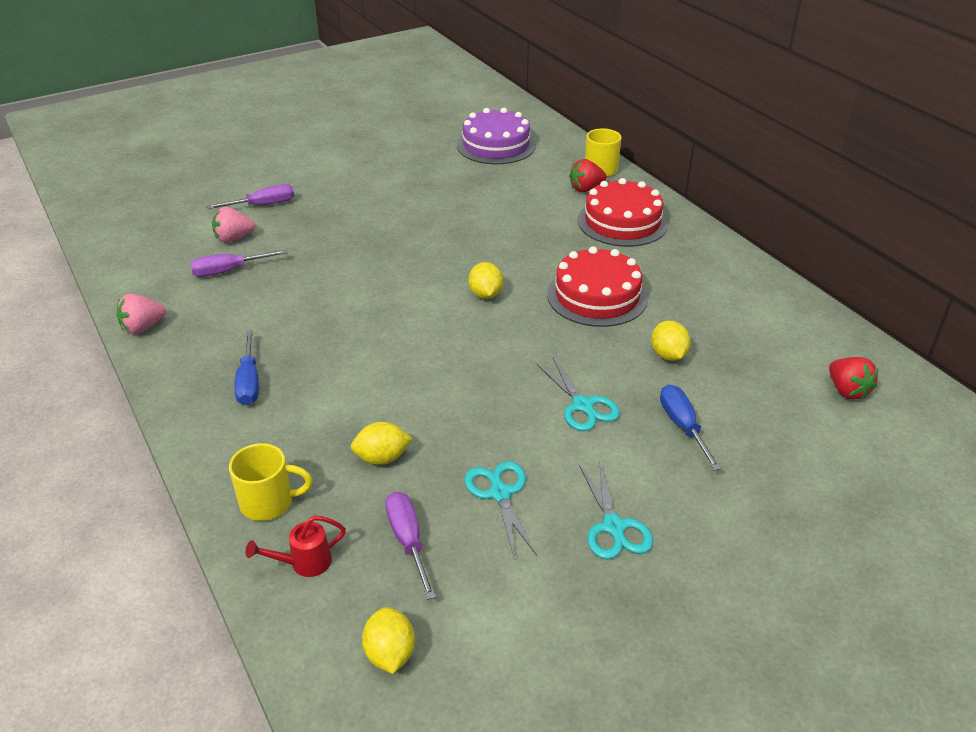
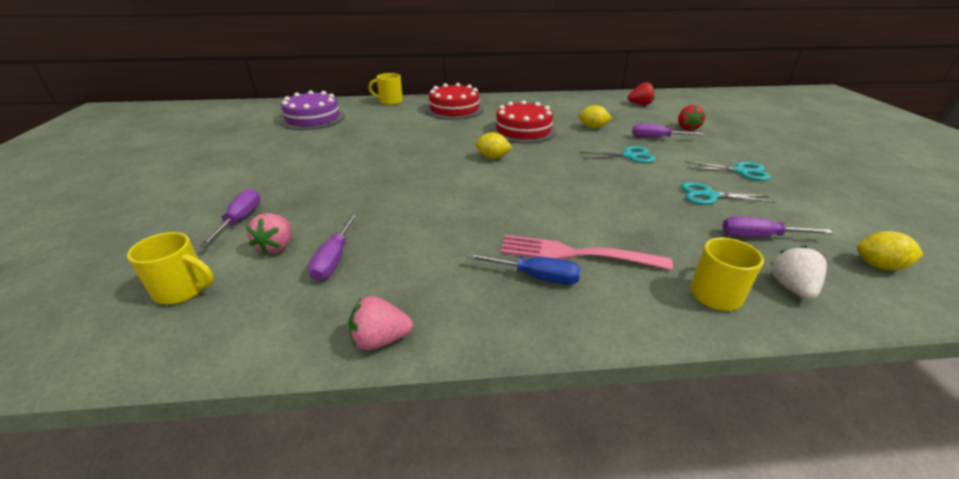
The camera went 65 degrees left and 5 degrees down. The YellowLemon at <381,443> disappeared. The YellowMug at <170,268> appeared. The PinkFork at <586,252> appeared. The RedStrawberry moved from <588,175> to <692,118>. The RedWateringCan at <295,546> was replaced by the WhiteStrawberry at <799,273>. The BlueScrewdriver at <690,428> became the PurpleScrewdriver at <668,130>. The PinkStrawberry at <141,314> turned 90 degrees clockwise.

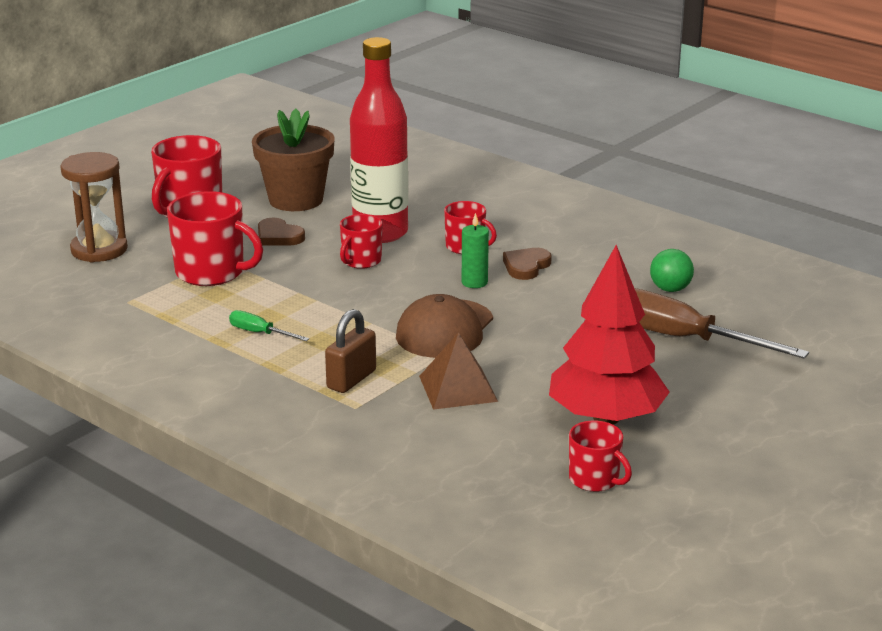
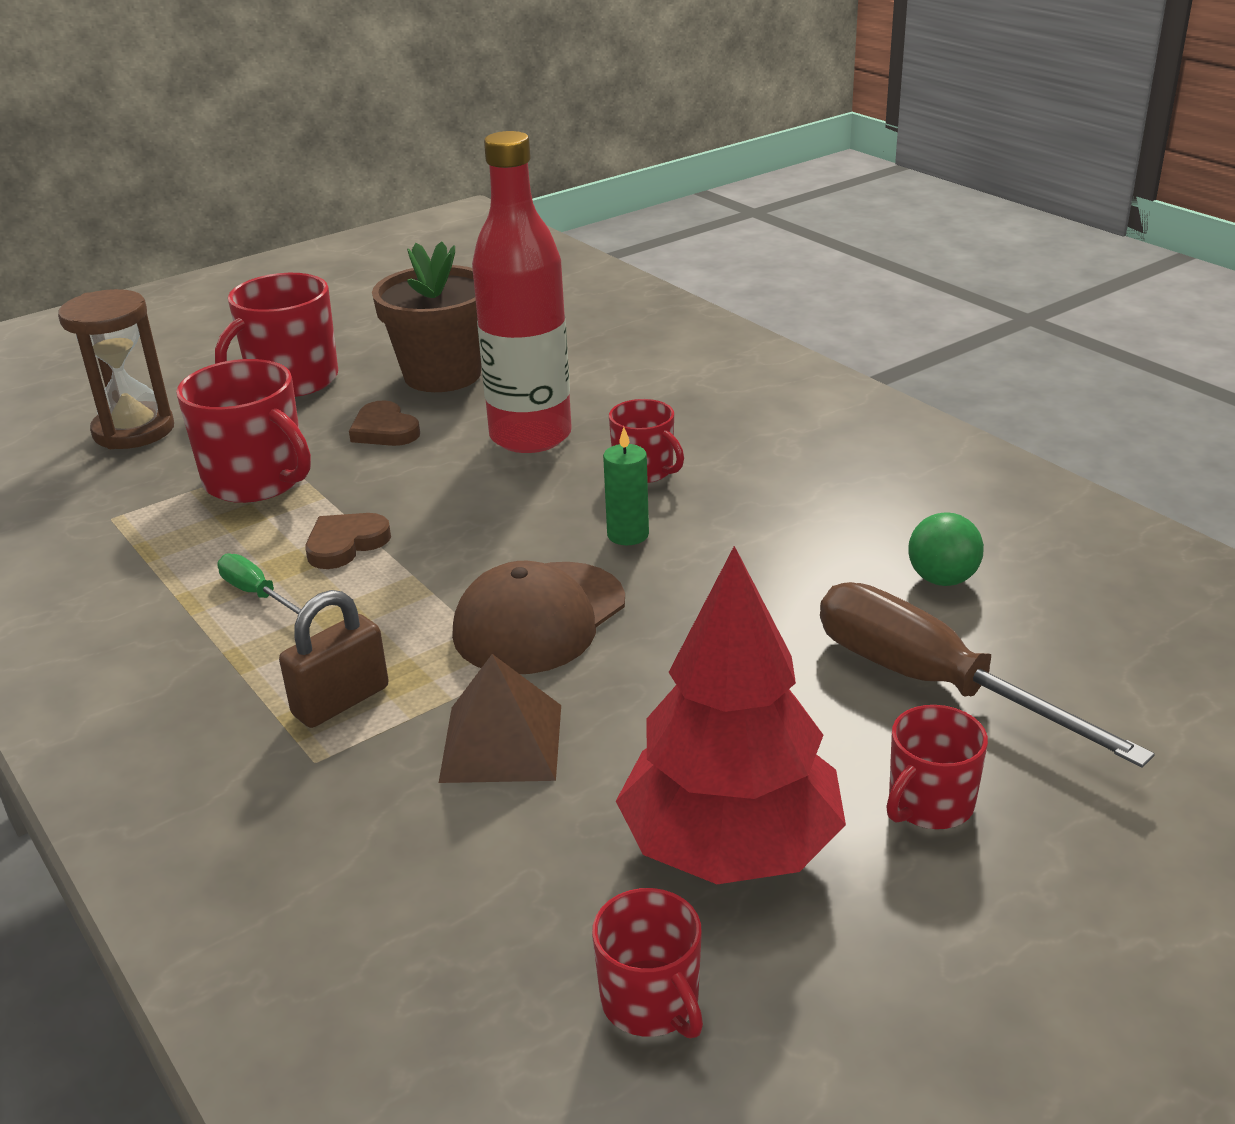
The camera went 15 degrees right and 5 degrees up. The RedMug moved from <361,241> to <937,767>. The BrownHeart moved from <527,264> to <348,541>.

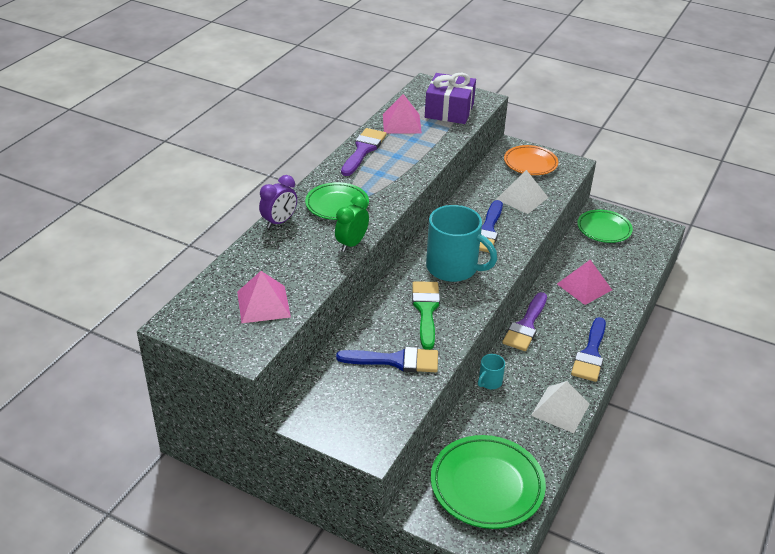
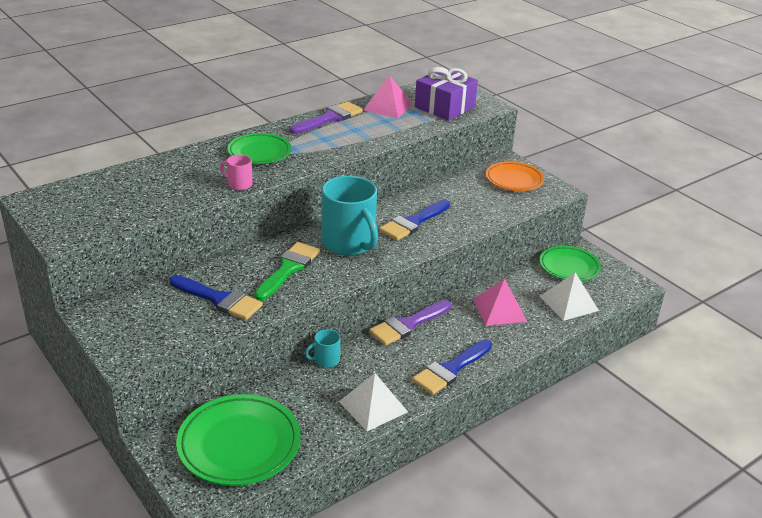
The camera went 25 degrees right and 5 degrees down. The PinkPyramid at <264,297> disappeared. The PurpleClock at <278,202> disappeared. The WhitePyramid moved from <522,192> to <569,297>. The GreenClock at <352,223> was replaced by the PinkMug at <236,172>.

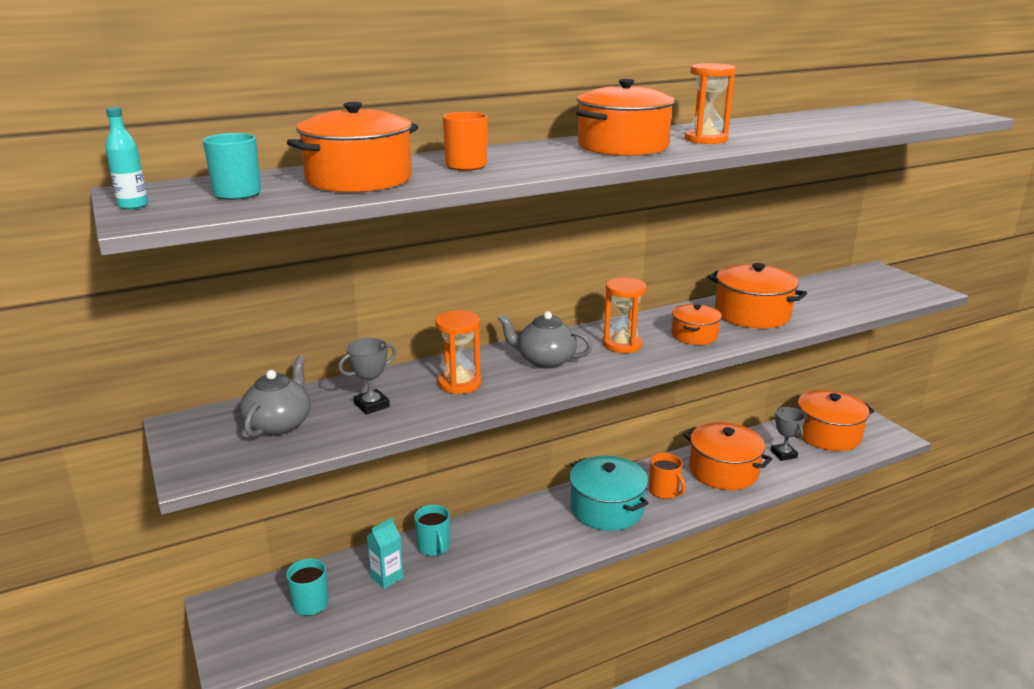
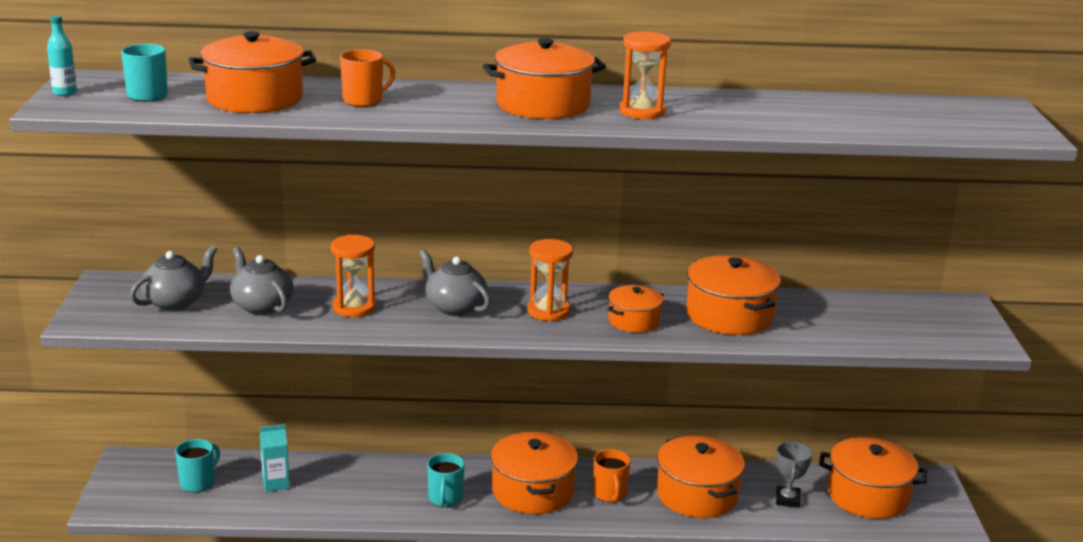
The camera went 25 degrees right and 0 degrees up. The TurquoiseMug moved from <432,530> to <445,480>. The GreyTrophy at <367,376> was replaced by the GreyTeapot at <262,281>. The TurquoisePot at <609,493> became the OrangePot at <534,473>.

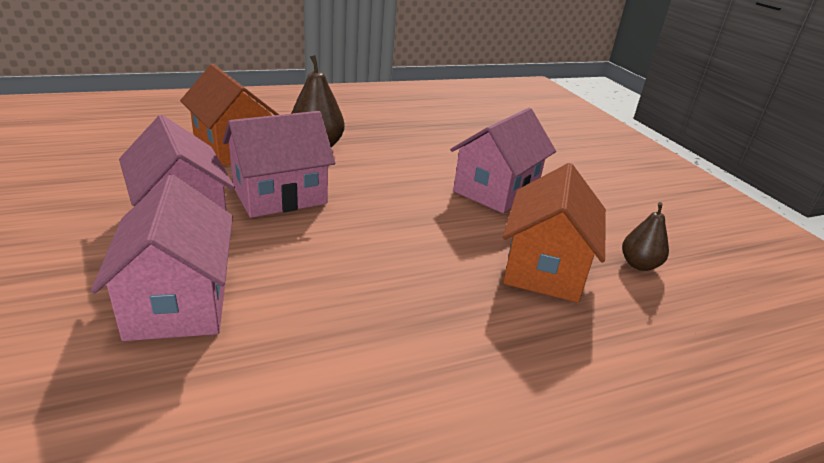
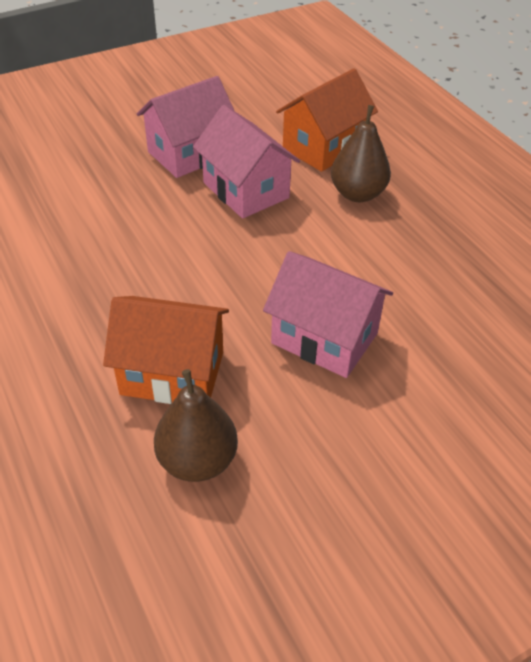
The camera went 85 degrees right and 15 degrees up. The PinkHouse at <162,258> disappeared. The BrownPear at <645,236> changed to 1.62 times the size.

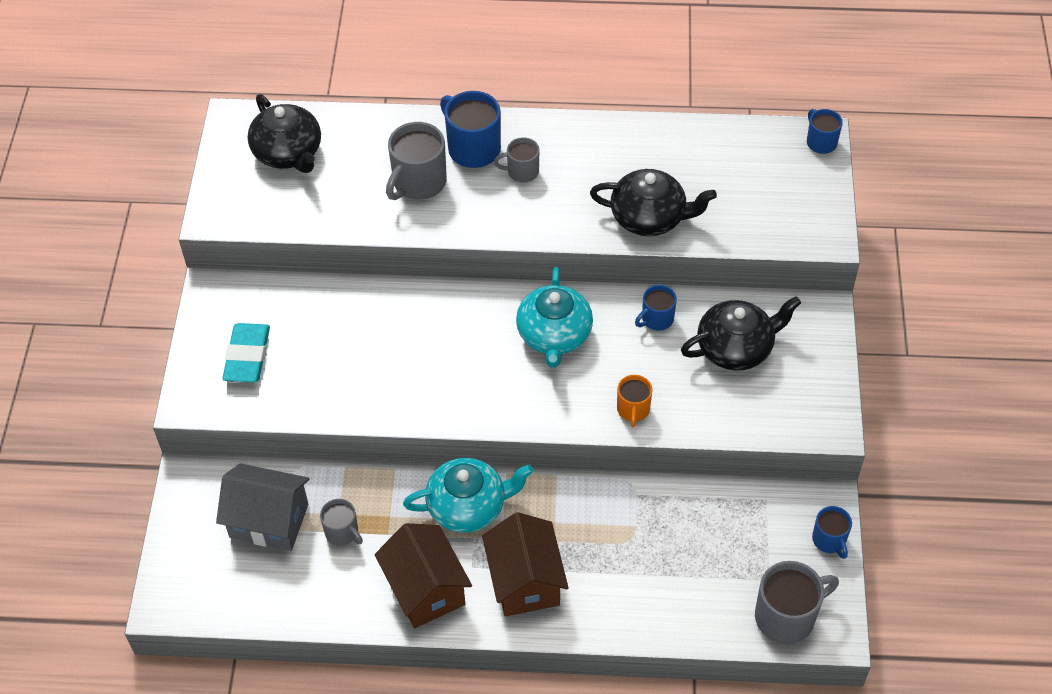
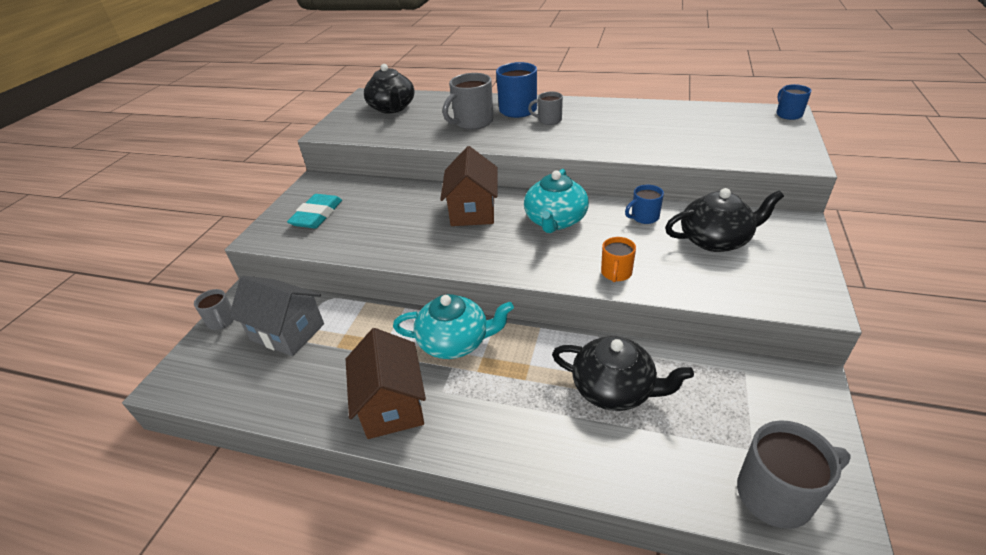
The camera went 15 degrees right and 15 degrees down. The BlueMug at <832,532> disappeared. The GreyMug moved from <341,522> to <214,309>. The BrownHouse moved from <525,564> to <468,186>. The BlackTeapot moved from <653,202> to <623,373>.

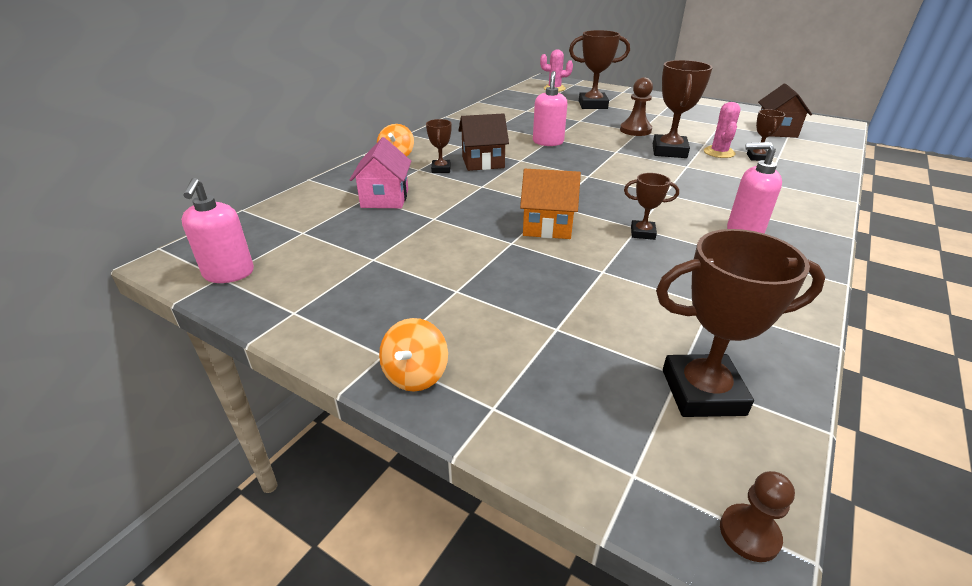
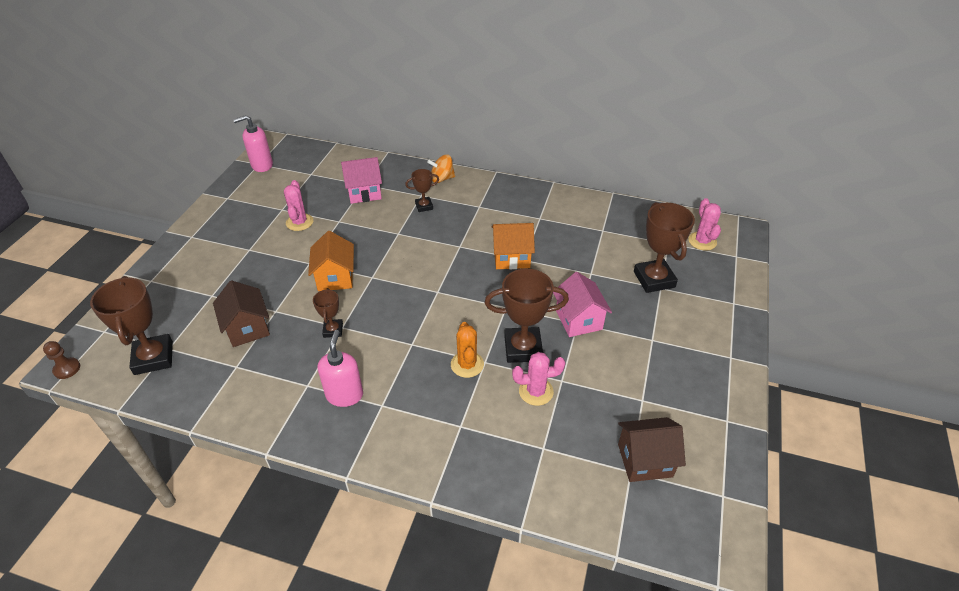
The camera went 75 degrees right and 10 degrees up. The OrangeSpinningTop at <413,354> disappeared. The BrownTrophy at <766,135> disappeared. The PinkCactus at <298,205> appeared. The OrangeCactus at <467,350> appeared. The BrownHouse moved from <483,142> to <241,313>. The PinkSoapDispenser at <550,108> was replaced by the OrangeHouse at <513,246>. The BrownPawn at <636,106> was replaced by the PinkHouse at <582,304>.

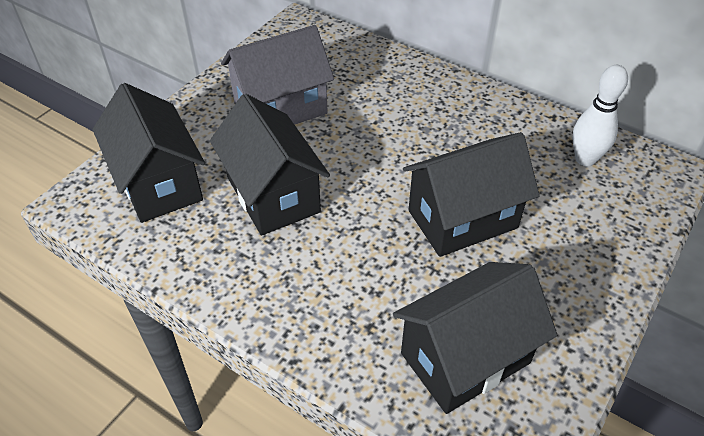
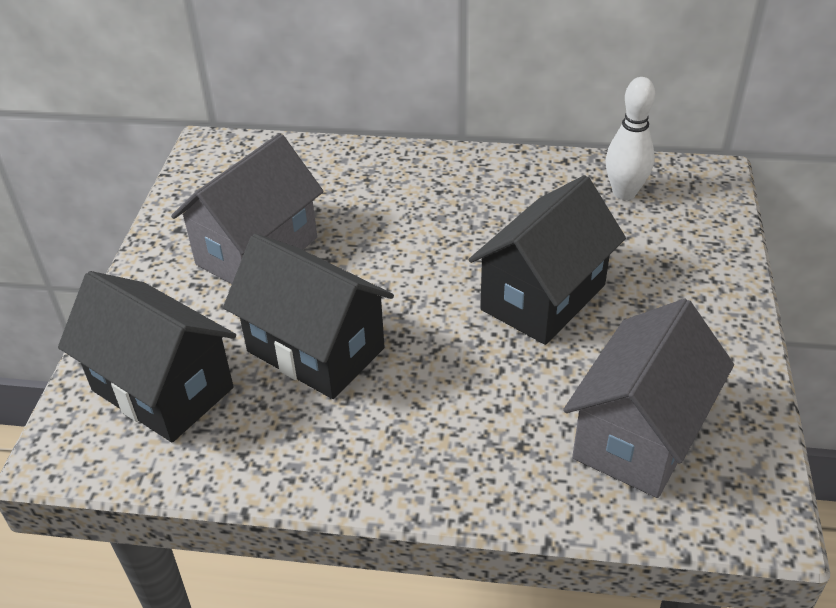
The camera went 25 degrees left and 5 degrees down. The BlackHouse at <475,338> became the GreyHouse at <648,398>.

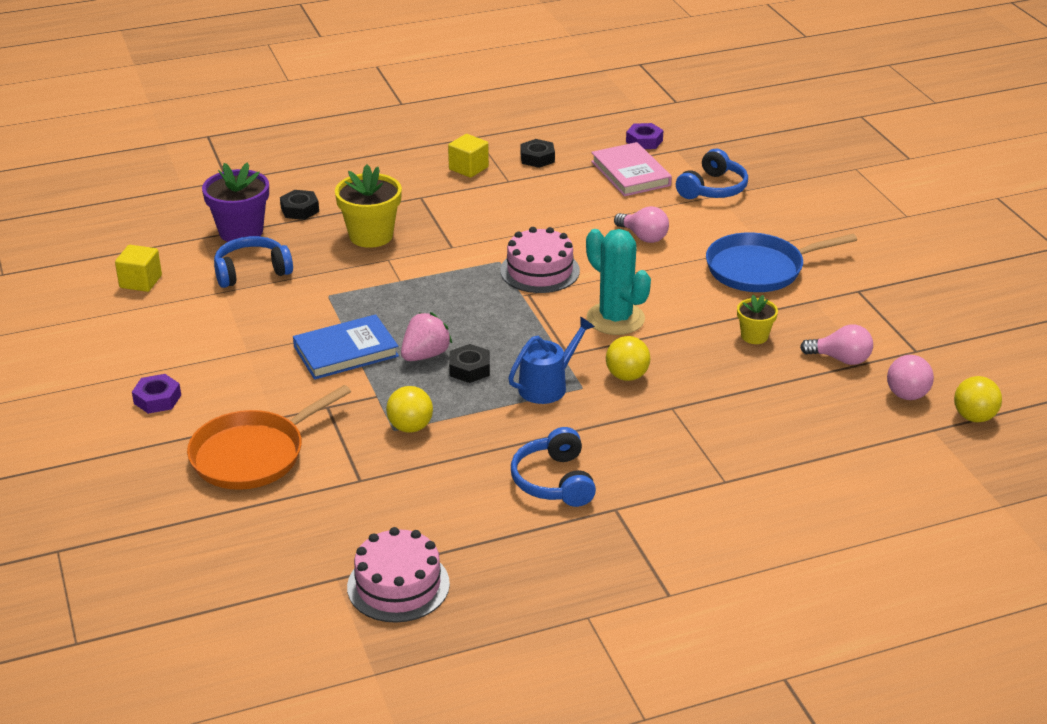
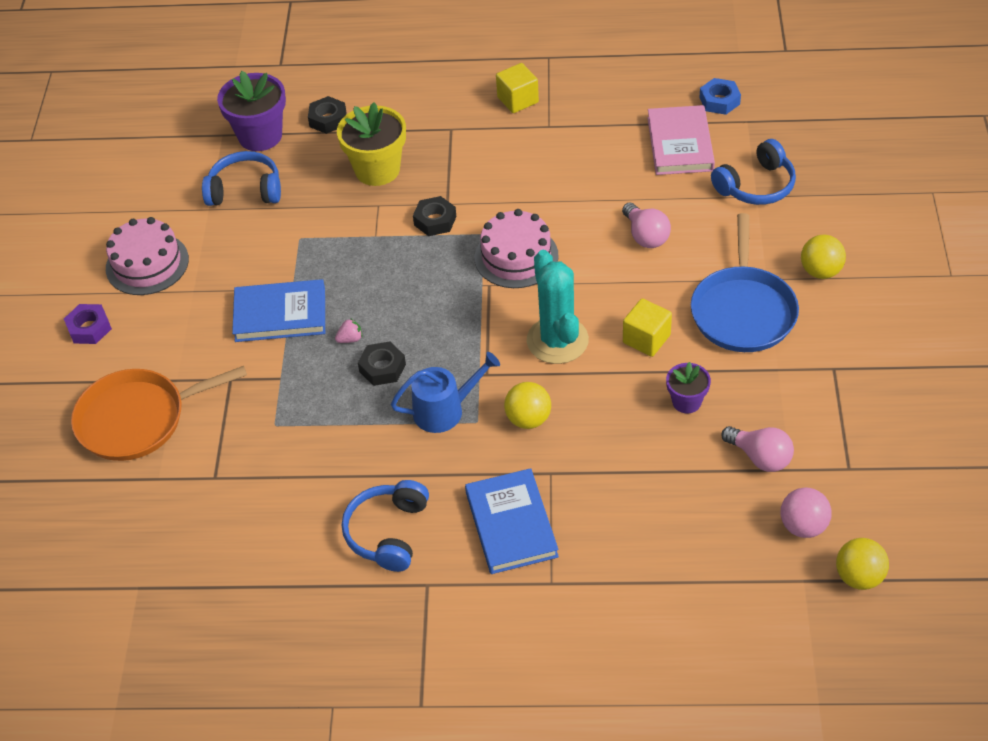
The camera went 25 degrees right and 15 degrees up. The BlueBook at <512,521> appeared. The YellowCube moved from <138,268> to <647,327>. The PinkCake moved from <398,575> to <147,256>. The YellowBall moved from <409,409> to <823,257>. The BlackNut moved from <537,153> to <435,216>. The PurpleNut at <645,136> became the BlueNut at <720,96>. The YellowFlowerPot at <757,319> became the PurpleFlowerPot at <688,387>. The BluePan at <781,262> turned 90 degrees counterclockwise. The PinkStrawberry at <426,336> changed to 0.50 times the size.

